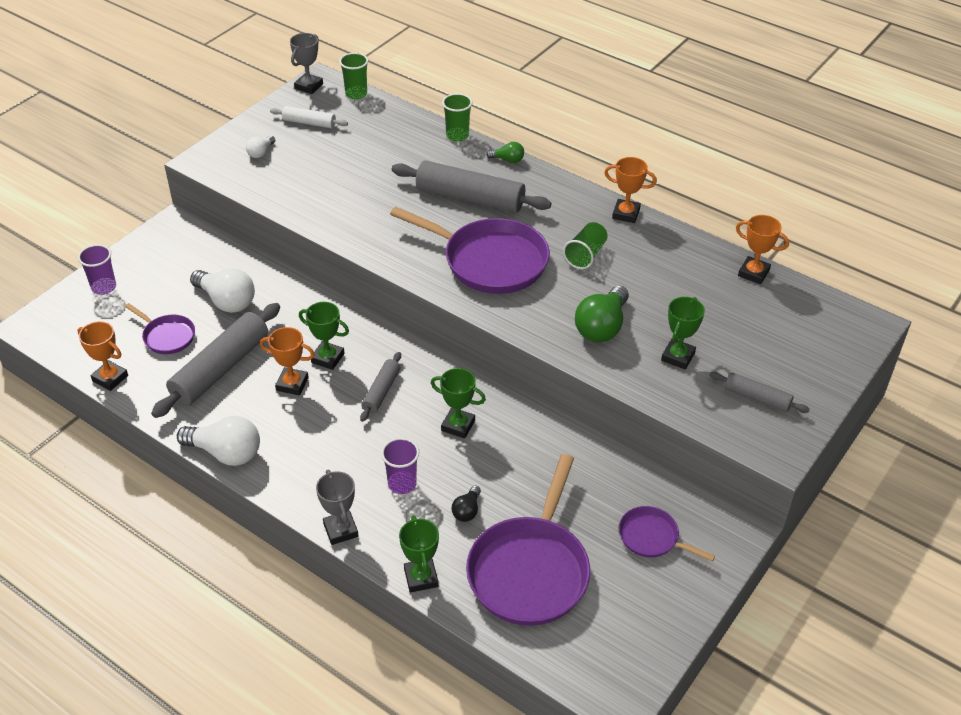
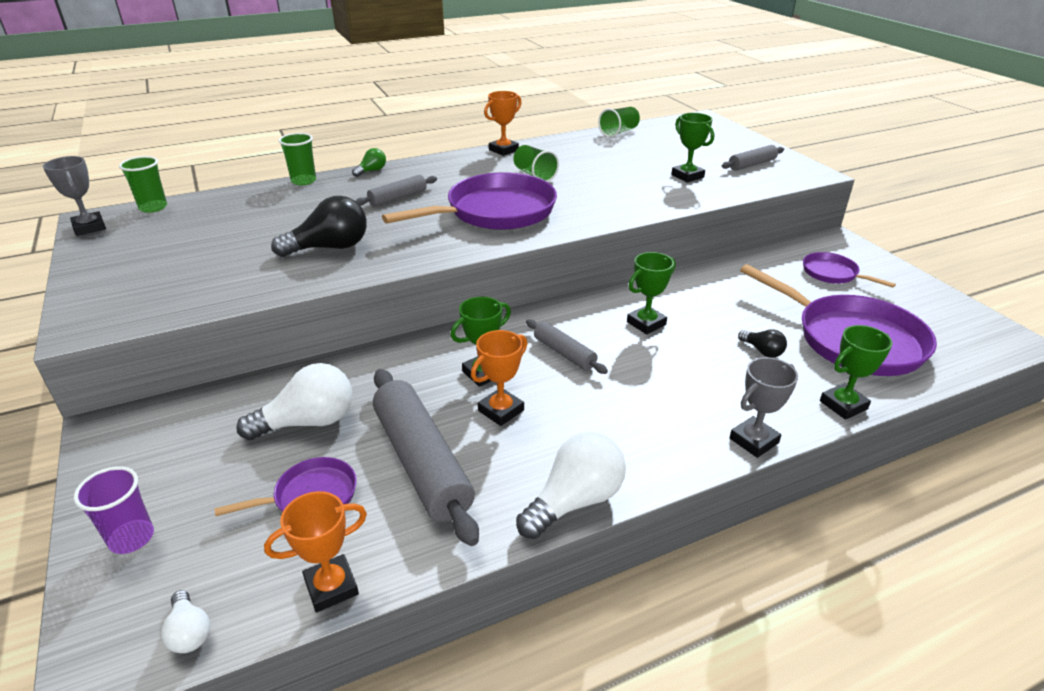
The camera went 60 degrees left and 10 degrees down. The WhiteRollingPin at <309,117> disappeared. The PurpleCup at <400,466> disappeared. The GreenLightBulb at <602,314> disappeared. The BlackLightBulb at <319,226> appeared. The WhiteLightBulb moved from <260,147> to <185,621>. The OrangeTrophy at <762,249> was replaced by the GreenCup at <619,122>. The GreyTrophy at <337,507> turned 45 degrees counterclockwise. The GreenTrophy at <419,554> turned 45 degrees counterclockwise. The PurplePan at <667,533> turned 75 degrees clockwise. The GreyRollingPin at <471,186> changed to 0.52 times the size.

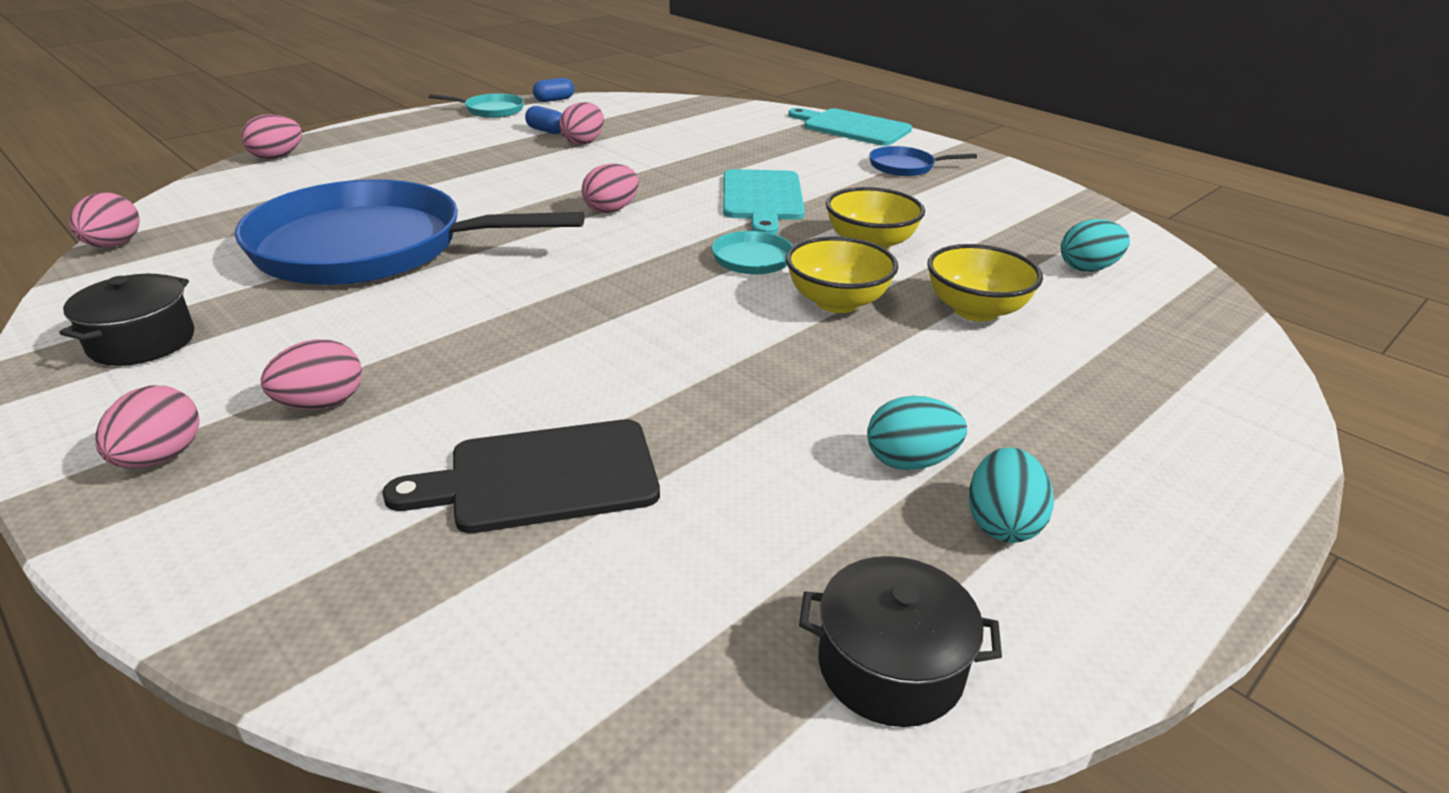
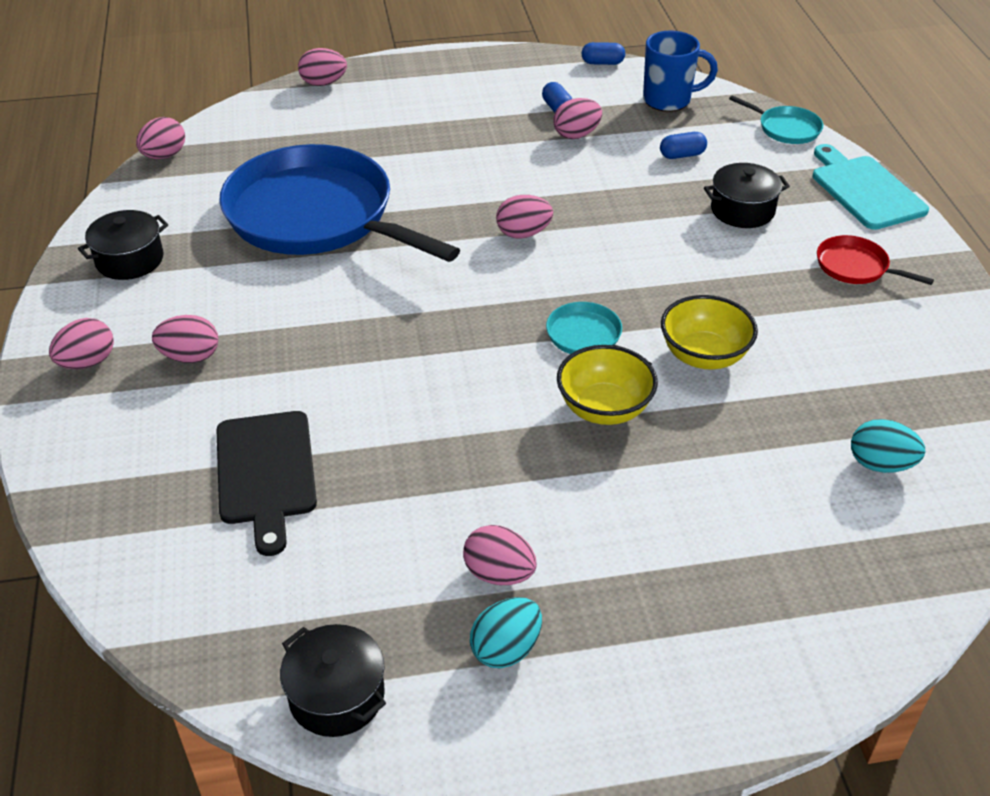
The camera went 35 degrees right and 10 degrees up. The TurquoiseCuttingBoard at <764,201> disappeared. The YellowBowl at <985,282> disappeared. The BlueMug at <680,71> appeared. The BlueCapsule at <683,145> appeared. The BlackPot at <747,195> appeared. The TurquoisePan moved from <476,105> to <776,119>. The TurquoiseEgg at <917,433> became the PinkEgg at <500,555>. The BluePan at <923,161> became the RedPan at <875,260>. The BlackCuttingBoard at <521,476> turned 120 degrees counterclockwise.

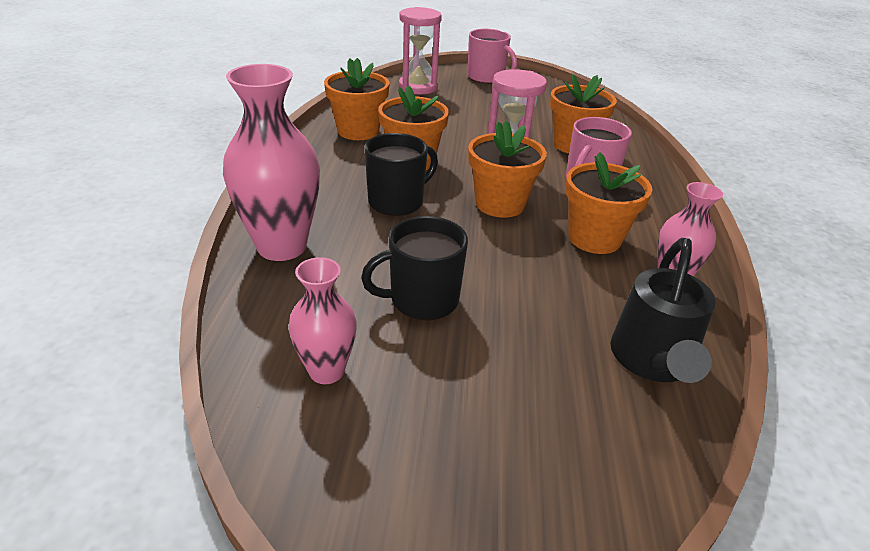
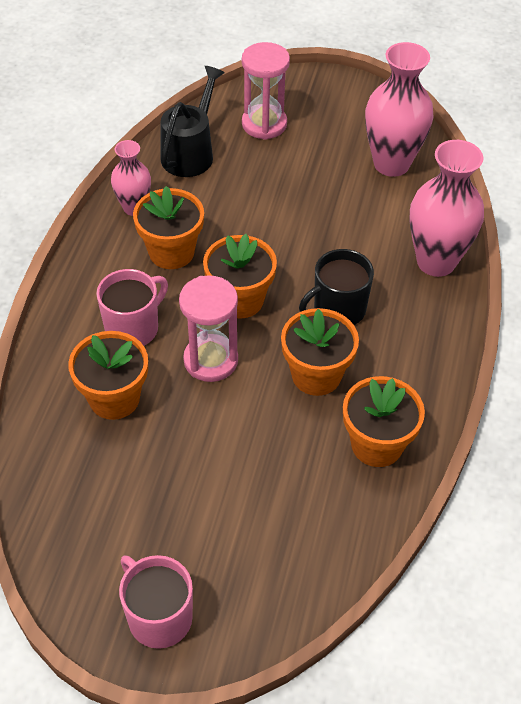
The camera went 170 degrees left and 15 degrees up. The BlackMug at <414,268> disappeared. The PinkHourglass moved from <420,50> to <266,91>. The PinkVase at <322,320> changed to 1.73 times the size.

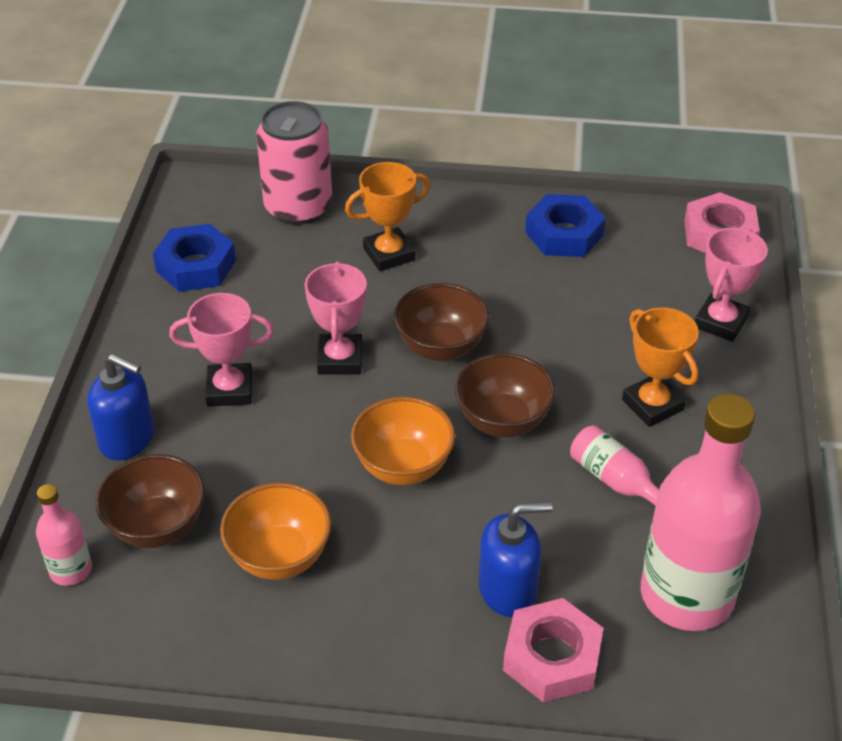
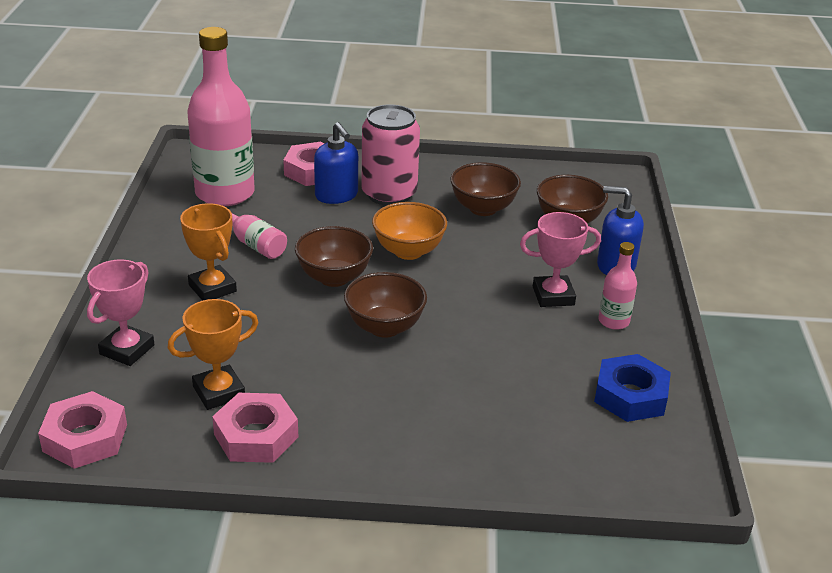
The camera went 175 degrees right and 10 degrees down. The PinkTrophy at <336,317> disappeared. The PinkBottle moved from <64,535> to <617,286>. The PinkCan moved from <294,163> to <391,155>. The OrangeTrophy moved from <387,216> to <213,354>. The OrangeBowl at <275,531> became the BrownBowl at <485,189>. The BlueNut at <565,225> became the PinkNut at <255,428>. The BlueSoapDispenser at <515,559> turned 105 degrees counterclockwise.

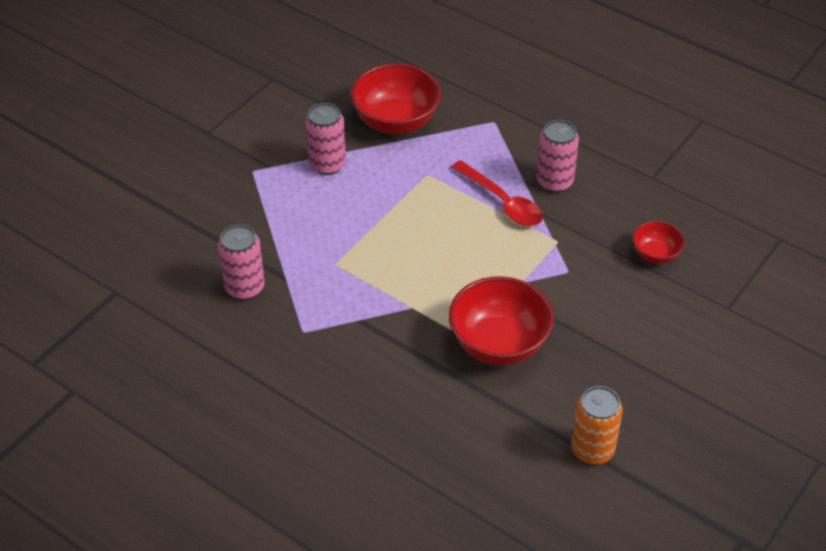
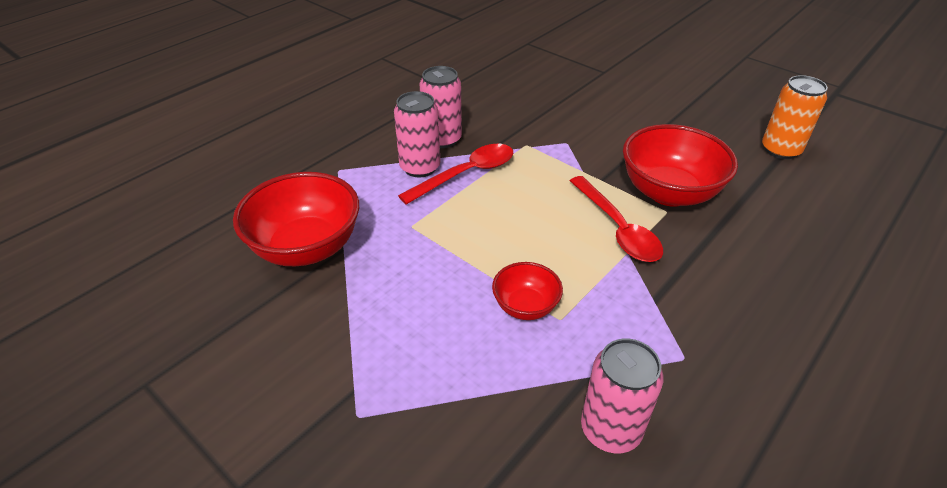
The camera went 85 degrees left and 5 degrees down. The RedSpoon at <616,219> appeared. The PinkCan moved from <326,139> to <417,134>. The RedBowl moved from <658,242> to <527,291>.

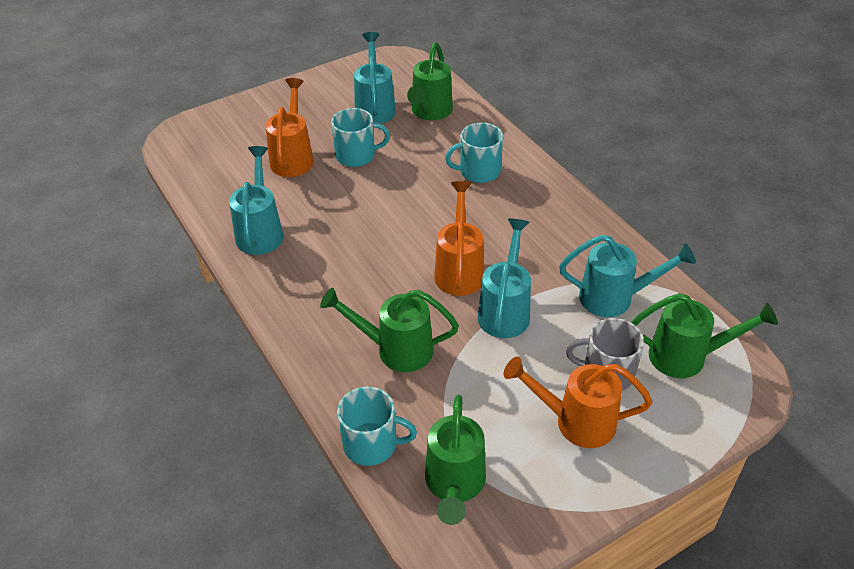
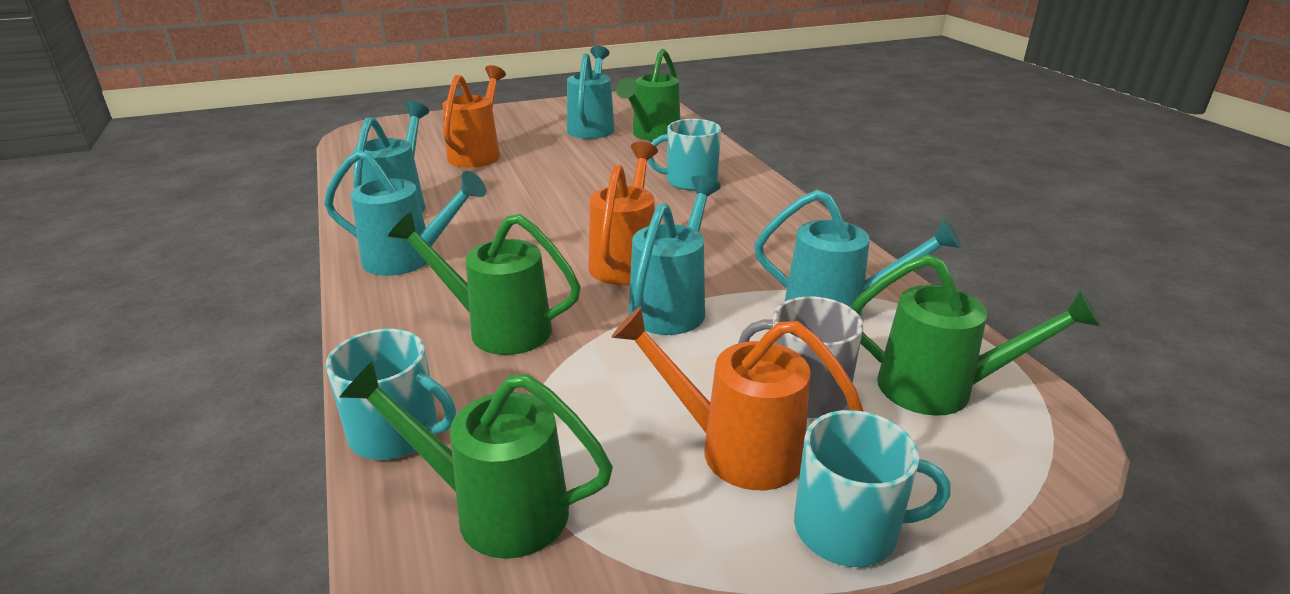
The camera went 10 degrees right and 15 degrees down. The TurquoiseWateringCan at <405,213> appeared. The TurquoiseMug moved from <360,137> to <872,488>. The GreenWateringCan at <455,460> turned 90 degrees clockwise.

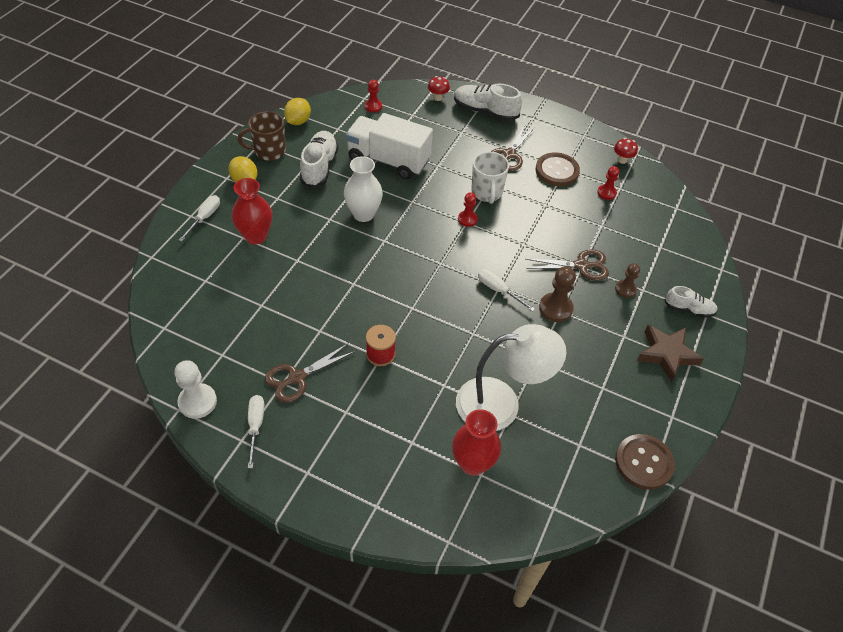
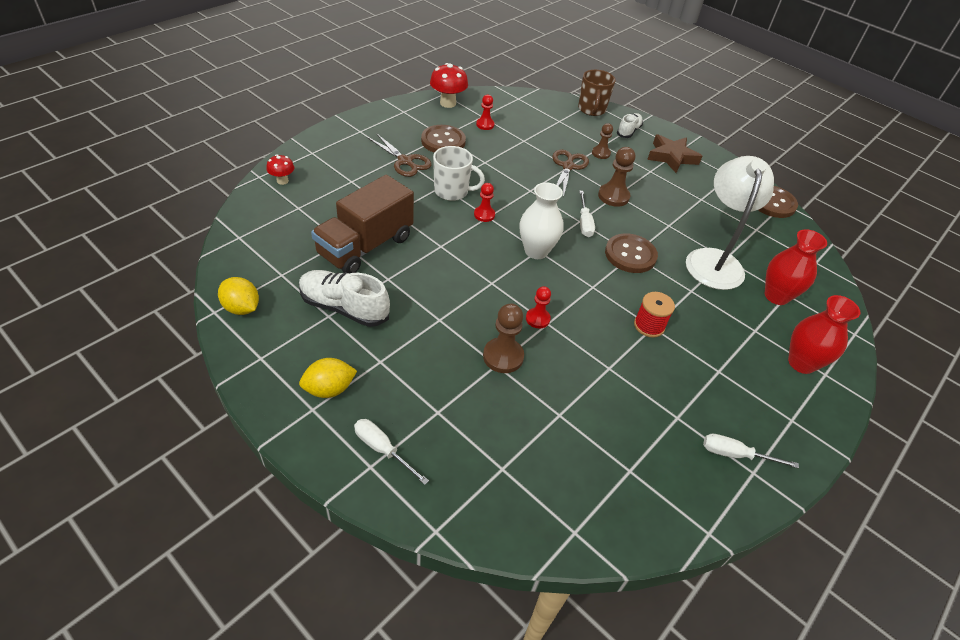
The camera went 75 degrees left and 5 degrees down. The WhitePawn at <195,389> disappeared. The BrownScissors at <310,373> disappeared. The WhiteShoe at <488,102> disappeared. The BrownPawn at <503,338> appeared. The BrownButton at <631,253> appeared. The RedVase moved from <252,211> to <824,334>. The BrownMug moved from <262,136> to <597,93>. The WhiteVase moved from <363,189> to <542,220>. The RedPawn moved from <373,96> to <538,307>. The WhiteTruck at <389,146> became the BrownTruck at <362,224>. The WhiteScrewdriver at <506,290> turned 60 degrees counterclockwise. The RedMushroom at <626,151> changed to 1.68 times the size.

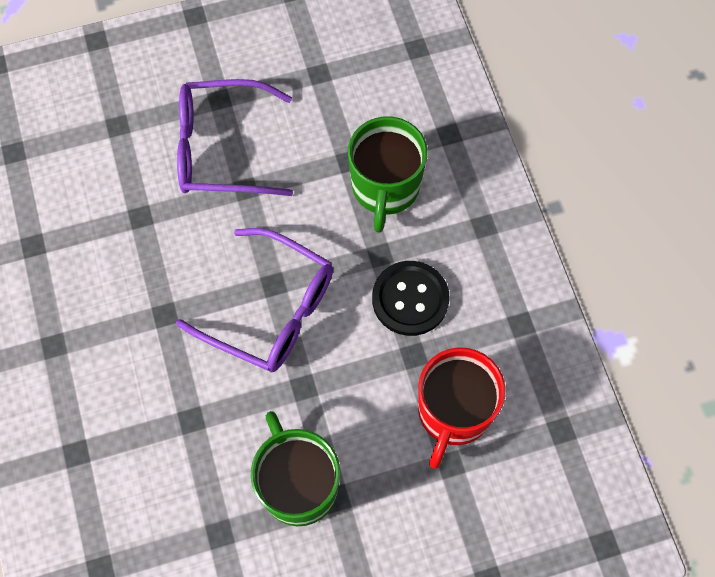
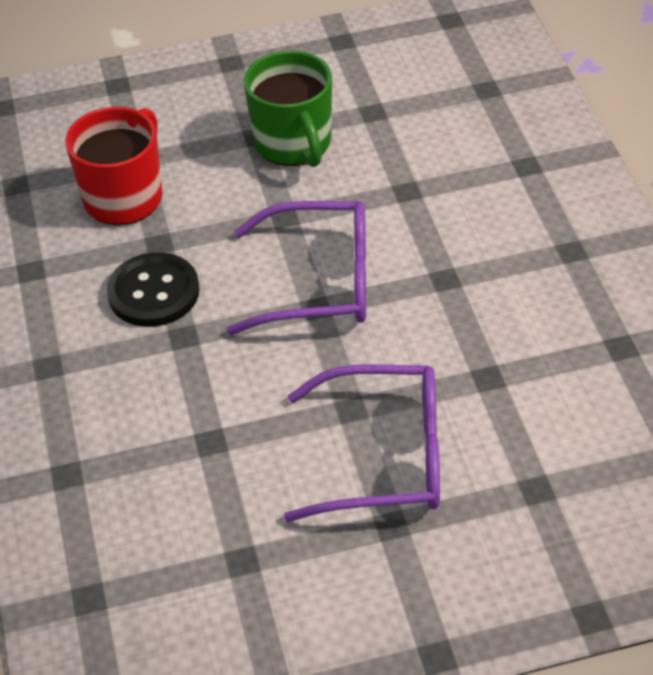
The camera went 175 degrees left and 20 degrees down. The GreenMug at <388,174> disappeared. The PurpleGlasses at <254,300> turned 150 degrees clockwise.

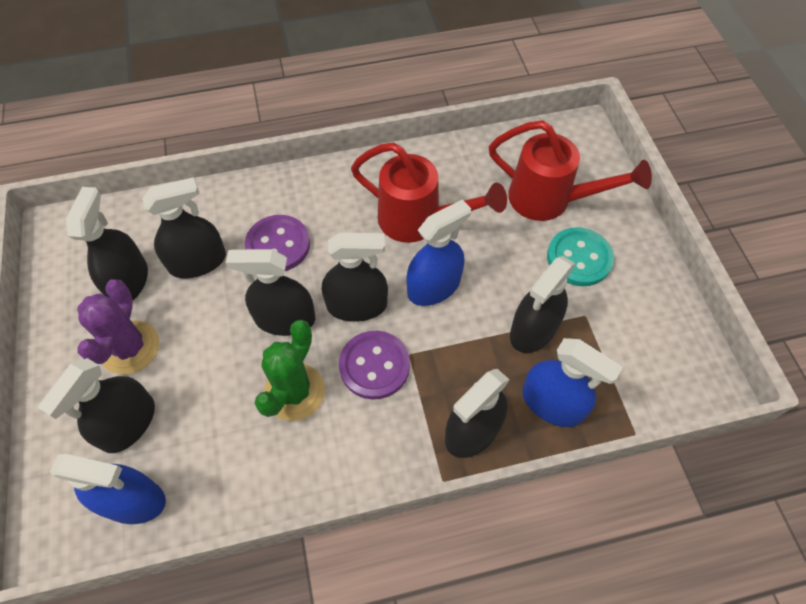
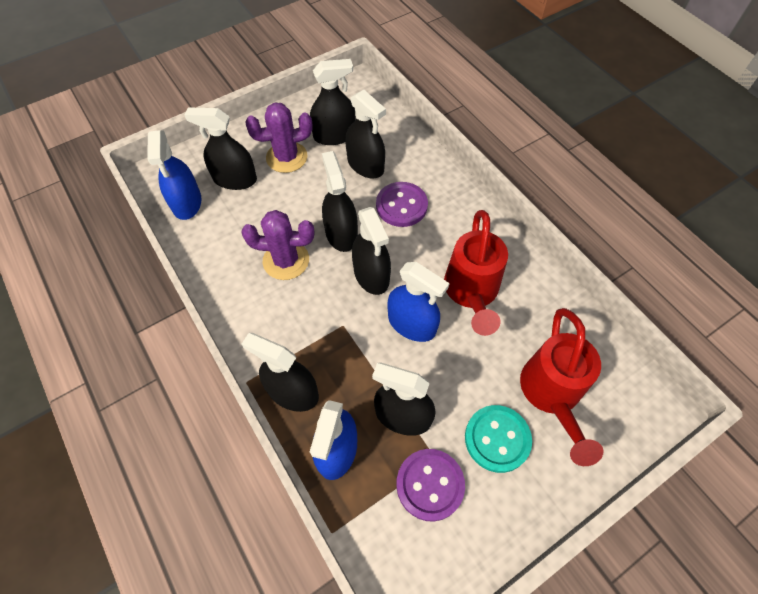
The camera went 70 degrees right and 0 degrees up. The PurpleButton moved from <374,365> to <430,485>. The GreenCactus at <289,370> became the PurpleCactus at <277,245>.

